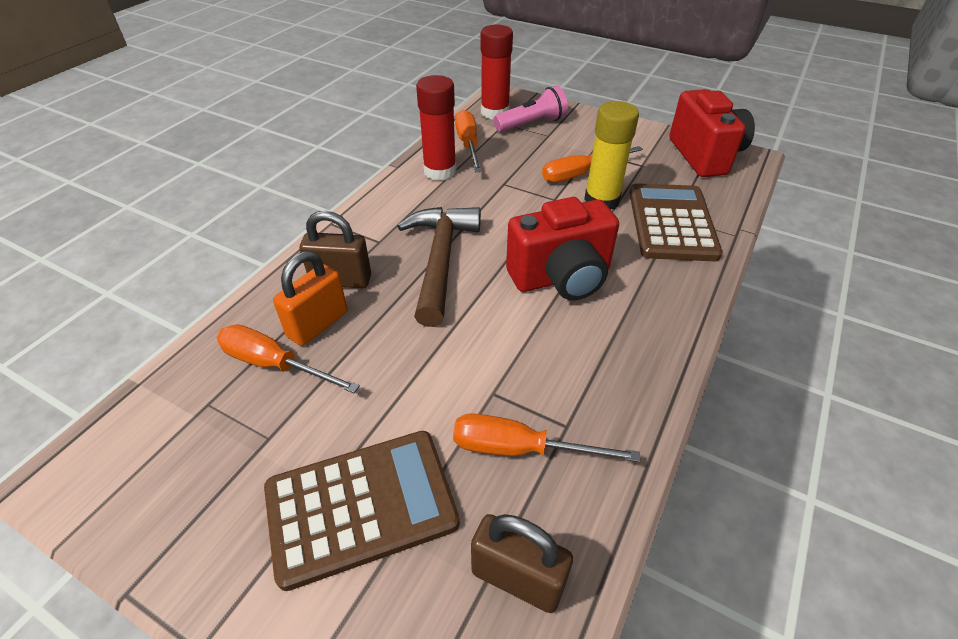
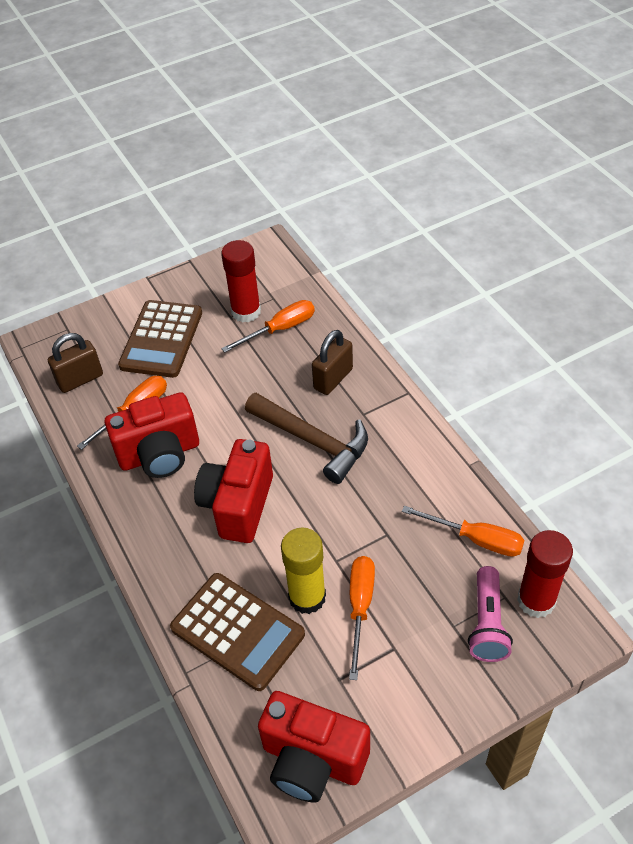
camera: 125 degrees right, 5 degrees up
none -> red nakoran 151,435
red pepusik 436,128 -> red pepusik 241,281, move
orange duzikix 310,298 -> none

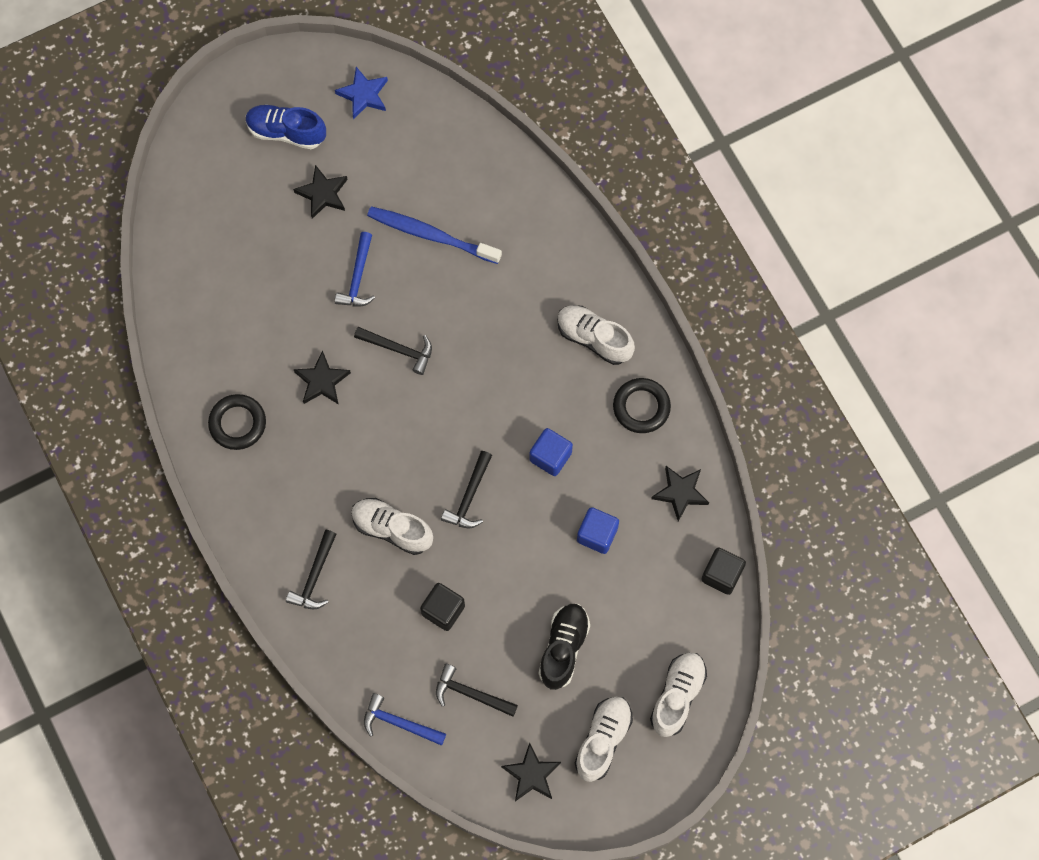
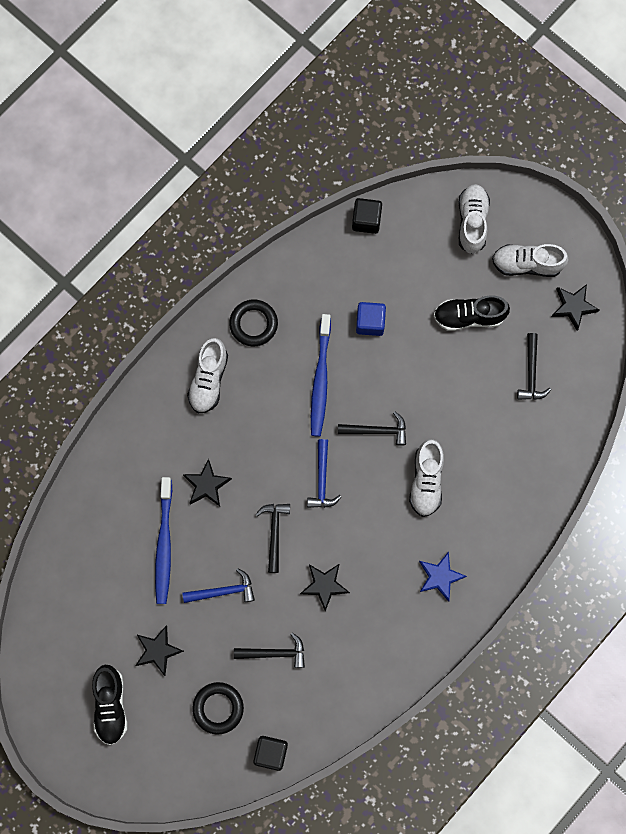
camera: 110 degrees left, 5 degrees up
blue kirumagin 286,126 -> black kirumagin 109,705
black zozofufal 680,494 -> black zozofufal 207,482, move
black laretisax 237,422 -> black laretisax 218,708, move
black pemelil 311,569 -> black pemelil 269,650, move
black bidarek 442,607 -> black bidarek 270,753, move
blue pemelil 405,719 -> blue pemelil 324,473, move
blue bidarek 551,452 -> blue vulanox 321,375
blue zozofufal 361,93 -> blue zozofufal 443,577, move
white kirumagin 678,694 -> white kirumagin 474,219, 90 degrees clockwise

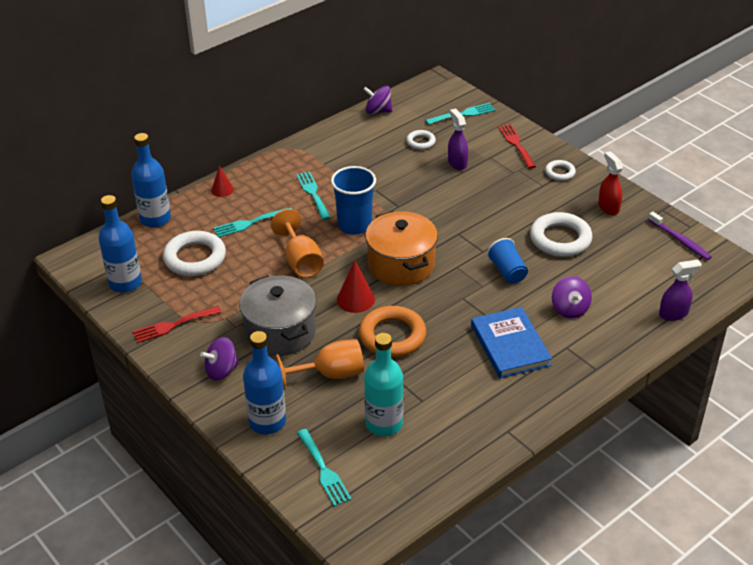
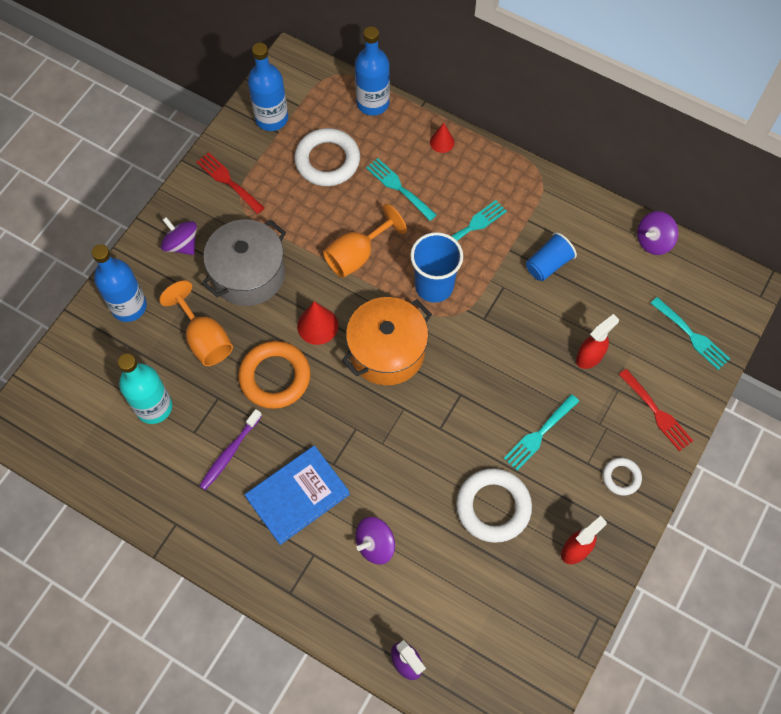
camera: 70 degrees right, 25 degrees up
purple vulanox 680,236 -> purple vulanox 230,449, move
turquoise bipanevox 324,468 -> turquoise bipanevox 541,432, move
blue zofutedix 507,261 -> blue zofutedix 551,256, move
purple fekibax 458,139 -> red fekibax 597,341
red bipanevox 517,146 -> red bipanevox 656,410, 90 degrees clockwise
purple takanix 377,100 -> purple takanix 657,233, 120 degrees counterclockwise
white laretisax 421,140 -> none

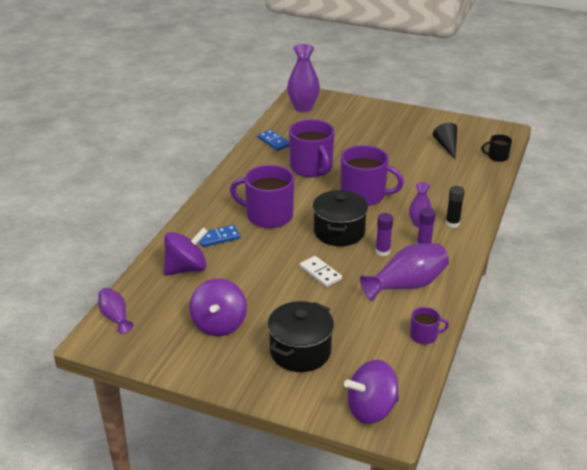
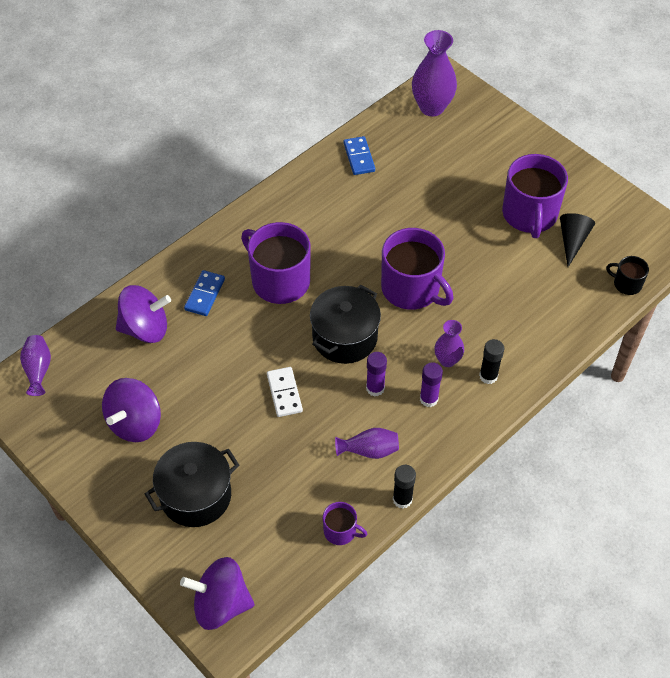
camera: 25 degrees right, 20 degrees up
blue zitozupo 219,236 -> blue zitozupo 204,293, 75 degrees counterclockwise
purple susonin 404,272 -> purple susonin 367,443, x0.57
none -> black pepusik 404,487
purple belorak 312,148 -> purple belorak 535,196, move

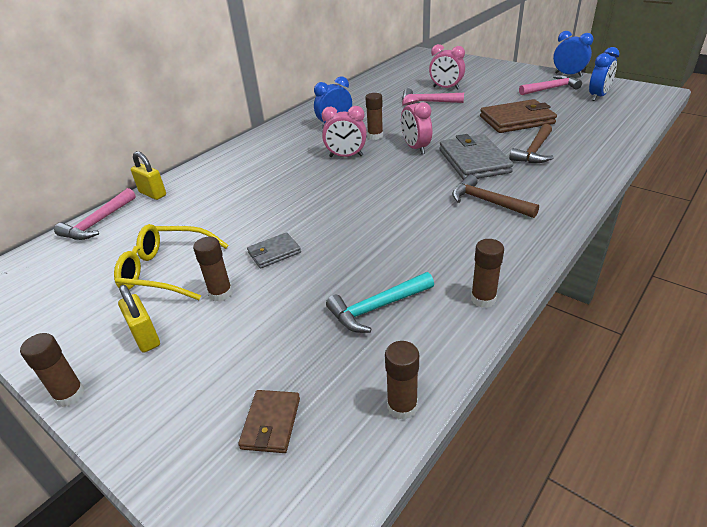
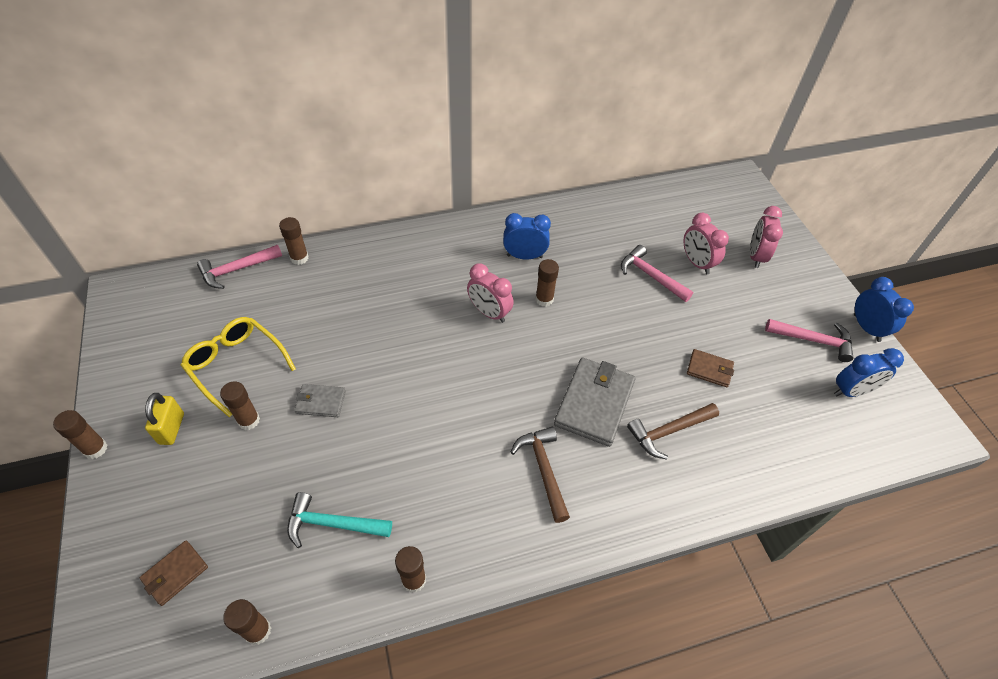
camera: 30 degrees right, 15 degrees up
yellow duzikix 148,175 -> brown pepusik 294,241
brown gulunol 518,116 -> brown gulunol 710,368, x0.53
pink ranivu 416,124 -> pink ranivu 766,237, move

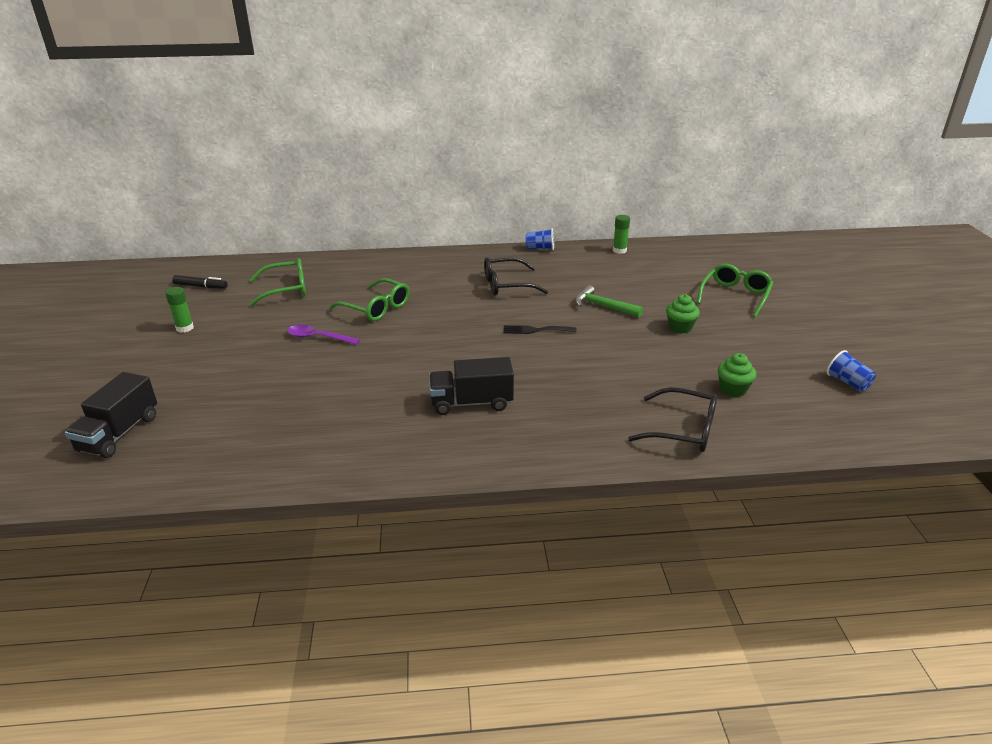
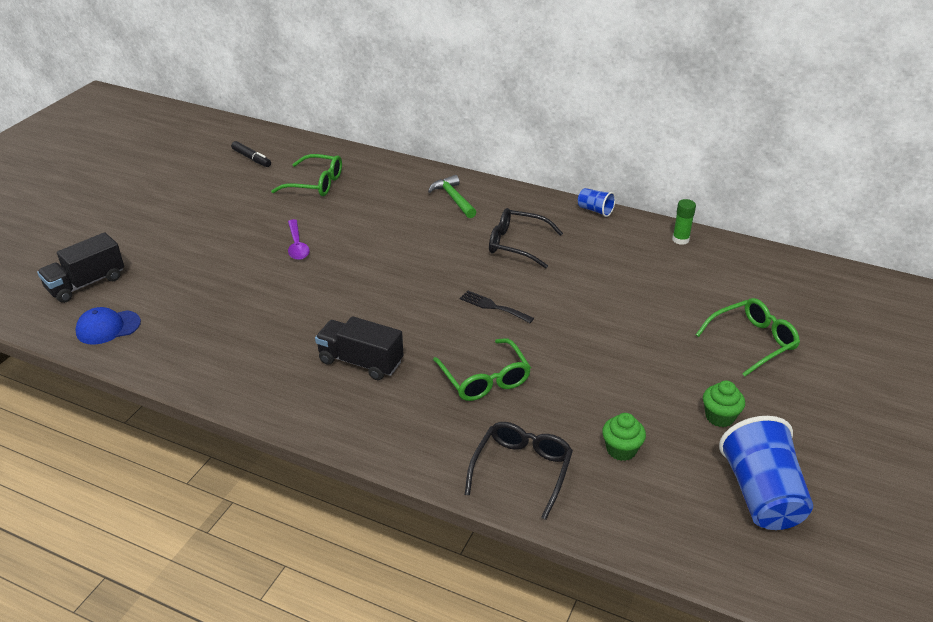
camera: 30 degrees right, 5 degrees up
none -> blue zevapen 108,326
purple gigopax 323,335 -> purple gigopax 299,239, 150 degrees counterclockwise
green pemelil 609,301 -> green pemelil 452,196, move
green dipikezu 369,299 -> green dipikezu 482,369, move
black dipikezu 672,419 -> black dipikezu 519,471, 120 degrees counterclockwise
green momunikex 683,314 -> green momunikex 724,404, move
blue zofutedix 851,370 -> blue zofutedix 766,473, x2.03
green pepusik 179,310 -> none

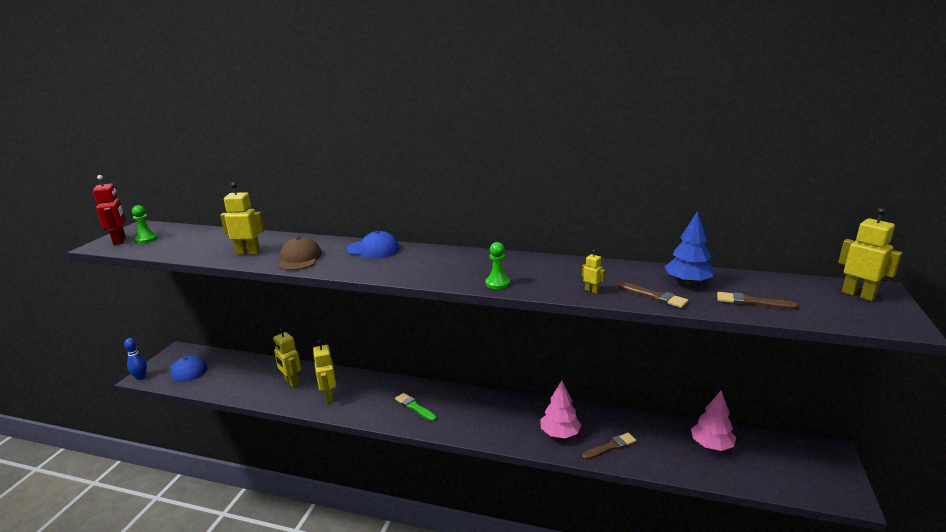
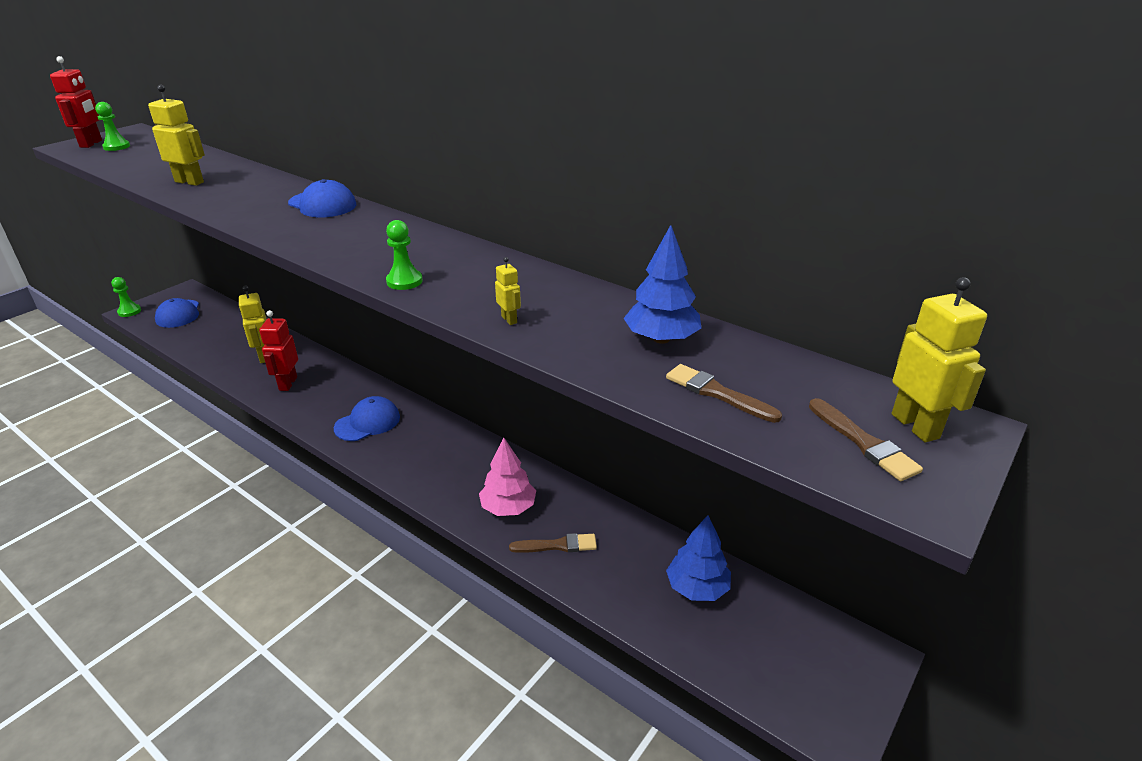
camera: 20 degrees right, 10 degrees up
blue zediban 135,359 -> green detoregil 126,297
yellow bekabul 324,371 -> red bekabul 278,350
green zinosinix 416,407 -> blue zevapen 367,418
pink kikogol 713,421 -> blue kikogol 698,558
brown zinosinix 653,295 -> brown zinosinix 866,439, move
brown zevapen 300,253 -> none

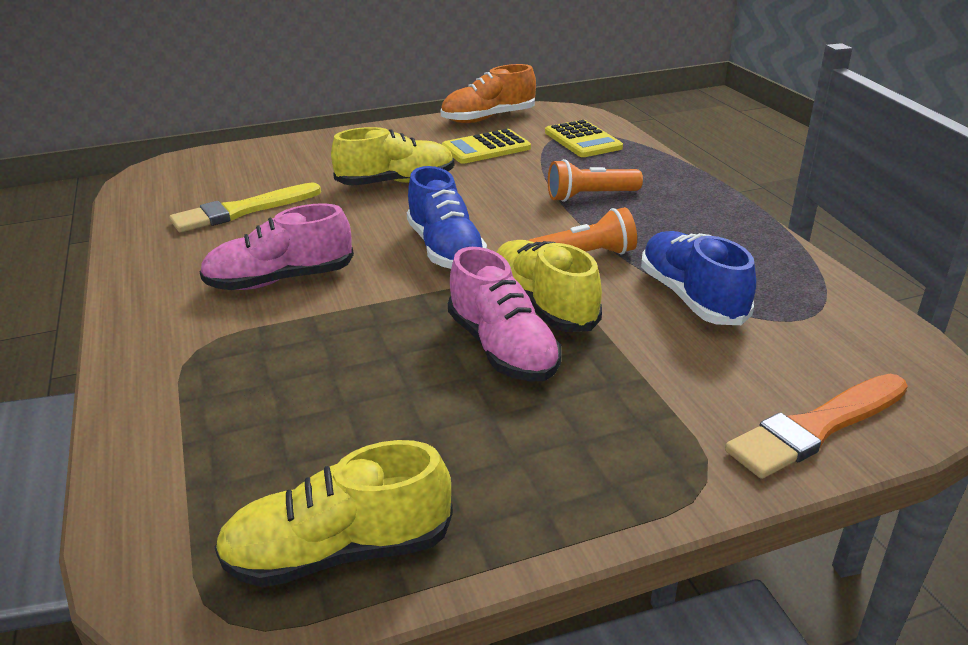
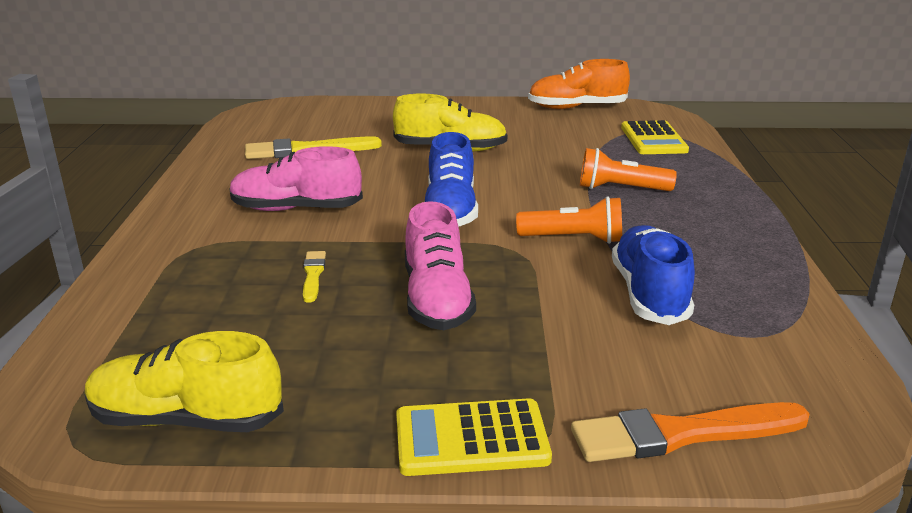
camera: 20 degrees right, 5 degrees down
none -> yellow zinosinix 314,277
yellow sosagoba 486,146 -> yellow sosagoba 474,437, move
yellow kirumagin 549,286 -> none

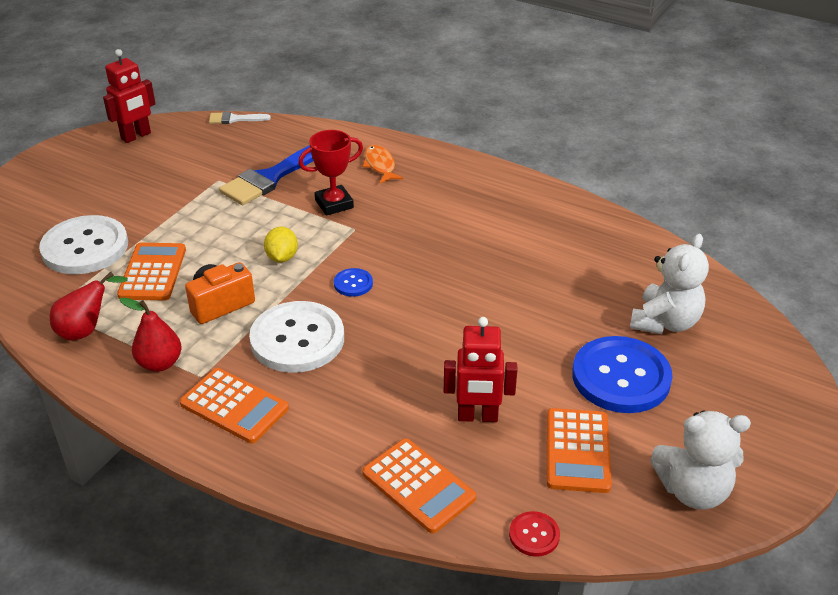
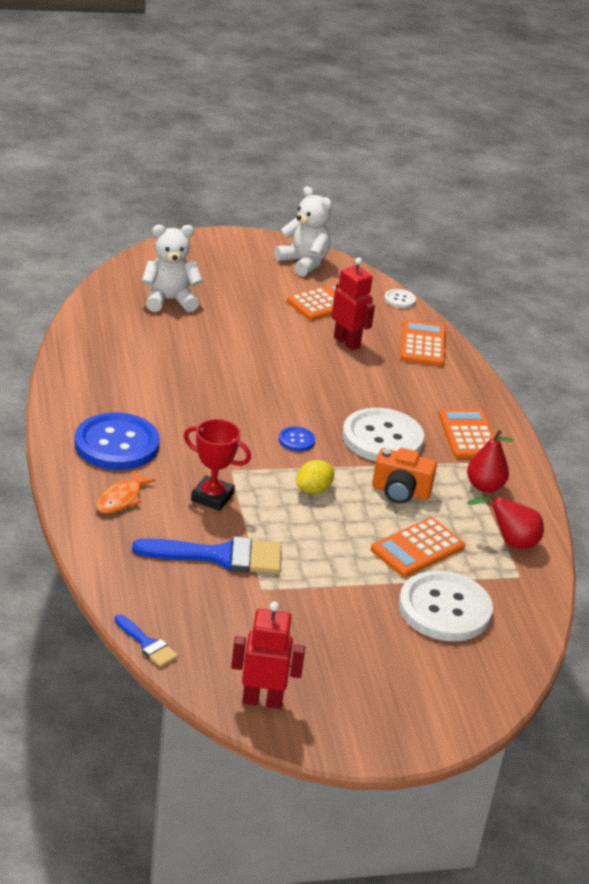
camera: 135 degrees left, 5 degrees down
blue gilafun 622,374 -> blue gilafun 117,441, move
white zinosinix 240,117 -> blue zinosinix 146,640
red gilafun 534,534 -> white gilafun 400,298

